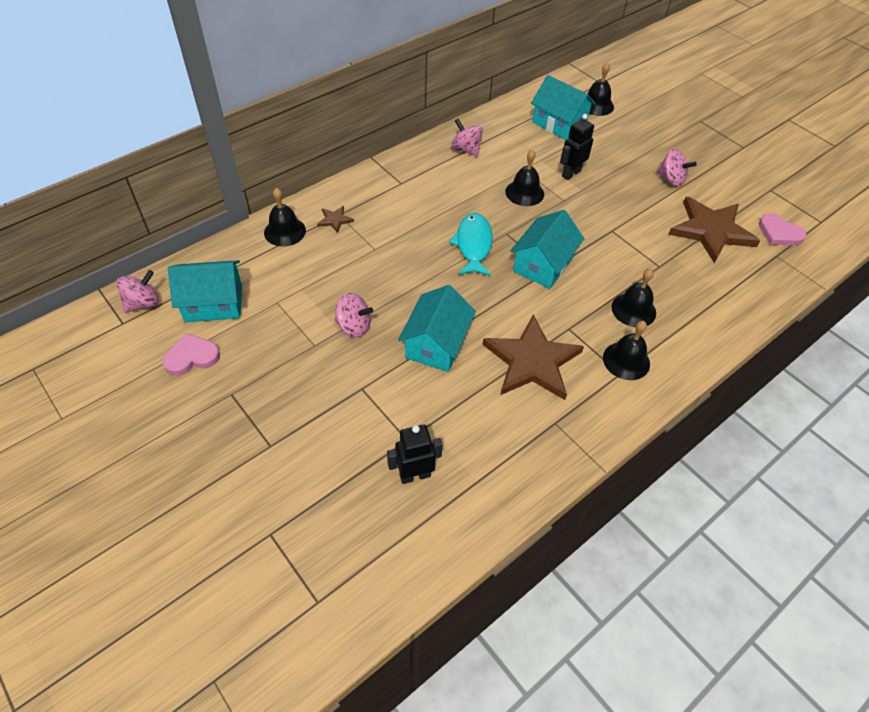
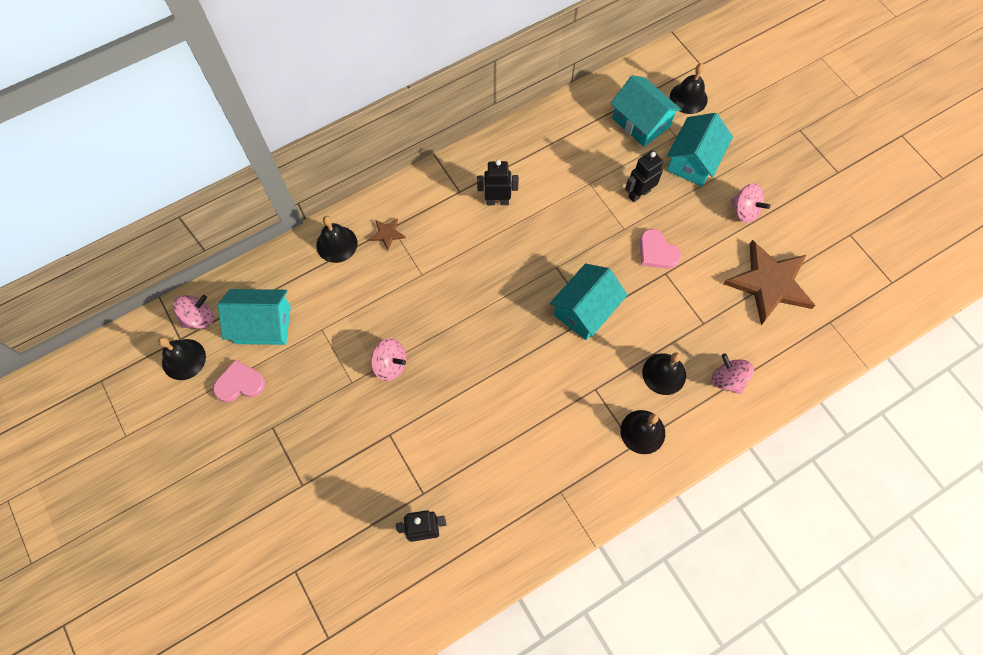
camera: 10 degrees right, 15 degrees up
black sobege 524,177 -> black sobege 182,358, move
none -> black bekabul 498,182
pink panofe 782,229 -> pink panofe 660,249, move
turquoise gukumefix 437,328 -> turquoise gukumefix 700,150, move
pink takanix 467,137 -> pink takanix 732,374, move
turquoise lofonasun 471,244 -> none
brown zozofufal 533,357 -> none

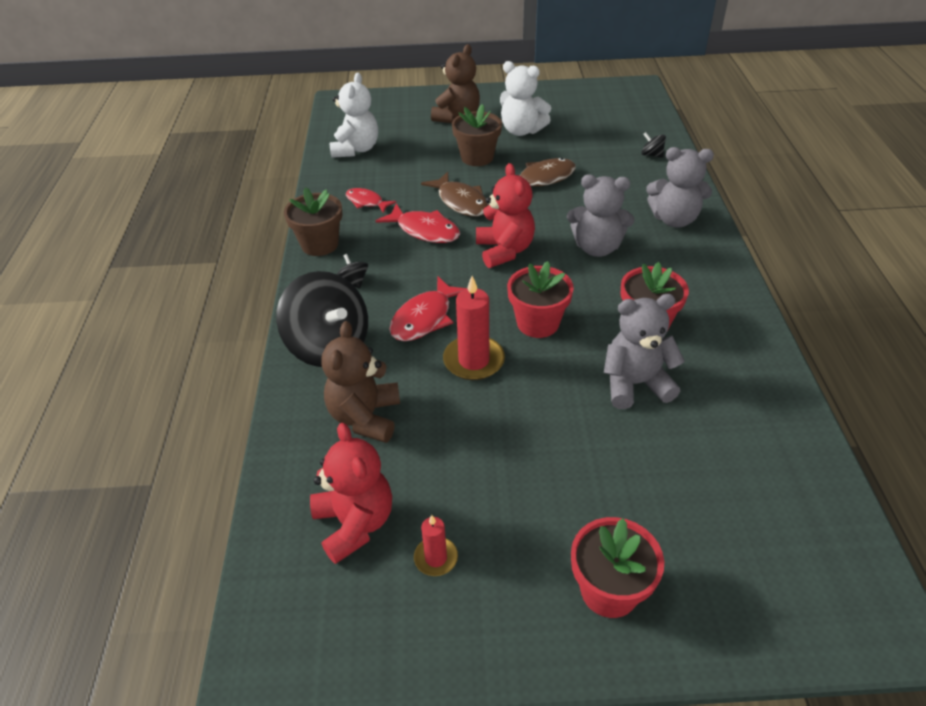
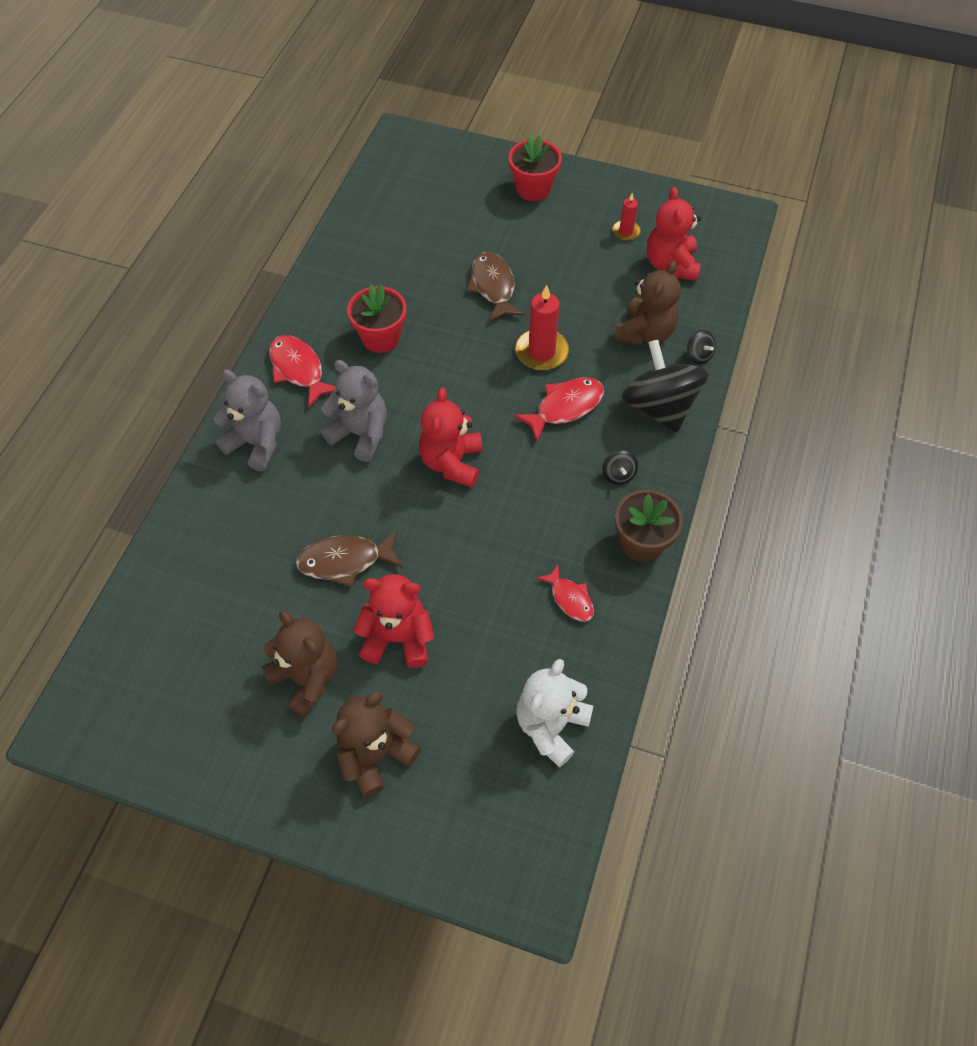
camera: 160 degrees left, 15 degrees up
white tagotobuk 525,98 -> brown tagotobuk 299,664
red lofonasun 418,223 -> red lofonasun 302,371, move
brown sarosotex 477,135 -> red tagotobuk 393,621
brown lofonasun 455,194 -> brown lofonasun 495,287, move
black takanix 653,145 -> black takanix 701,347, move
red sarosotex 540,299 -> none
grey tagotobuk 644,351 -> none

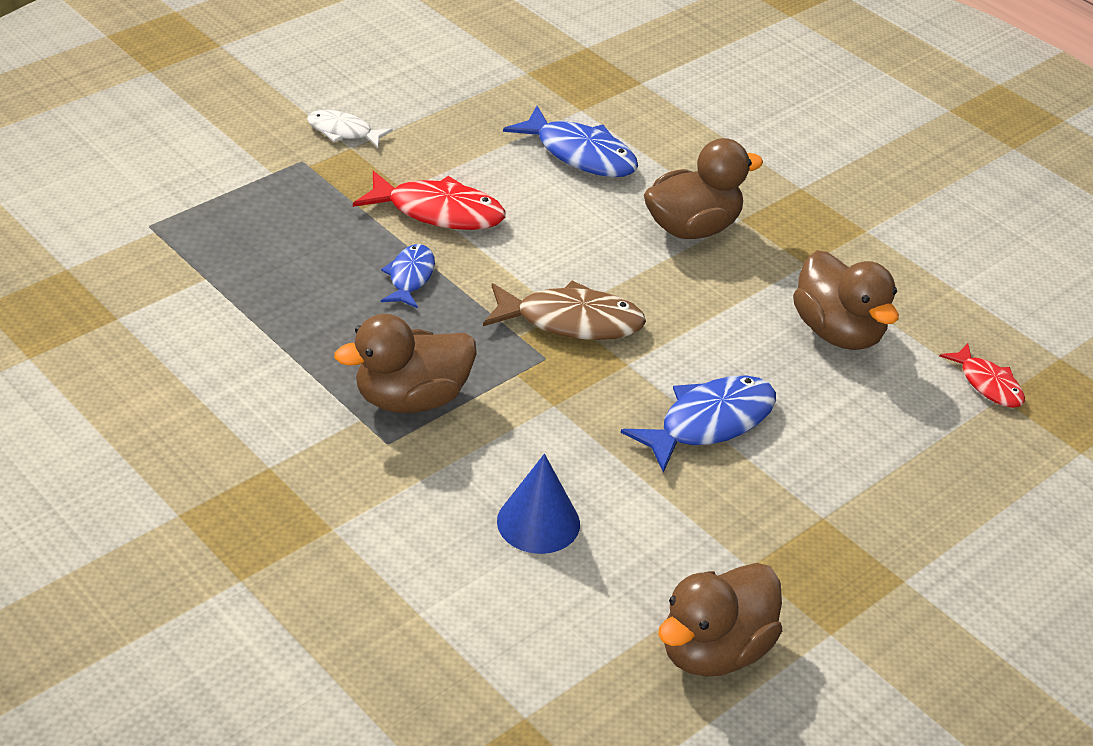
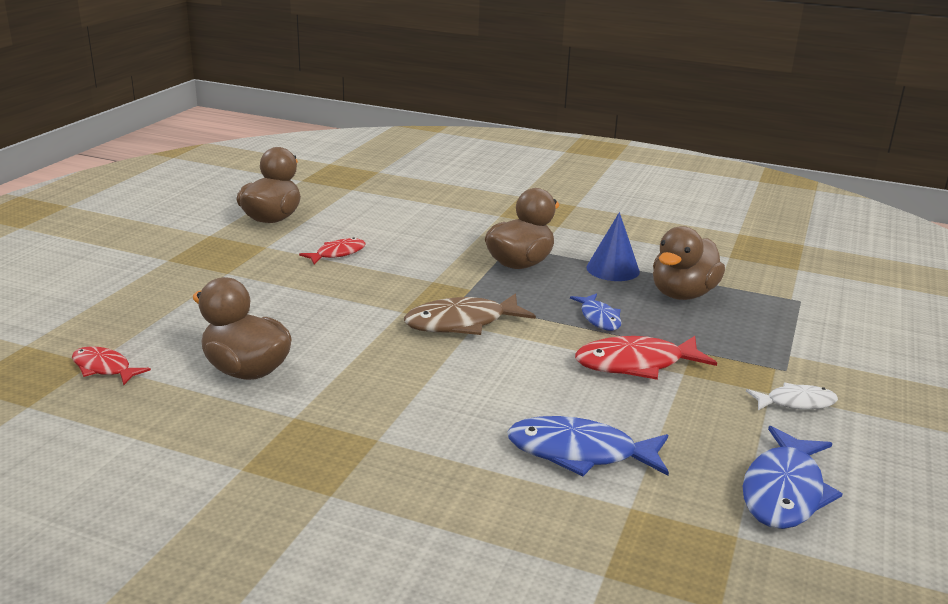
camera: 155 degrees right, 15 degrees down
none -> red lofonasun 332,250
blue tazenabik 538,504 -> blue tazenabik 613,246, move
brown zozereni 703,188 -> brown zozereni 689,263, move
blue lofonasun 698,424 -> blue lofonasun 792,477, move

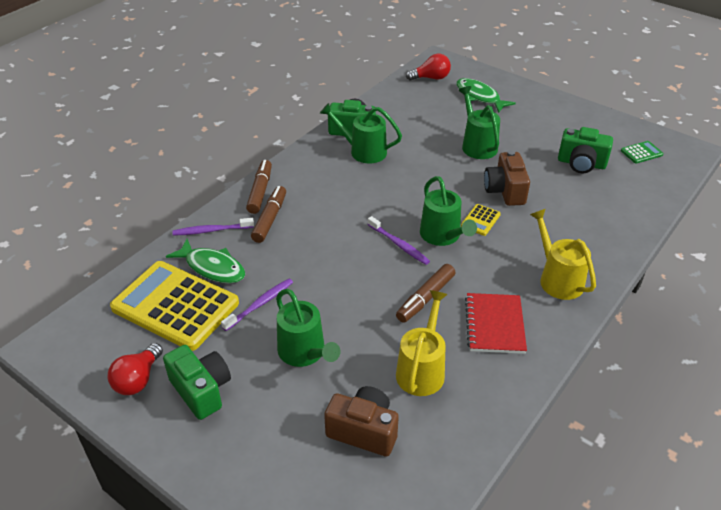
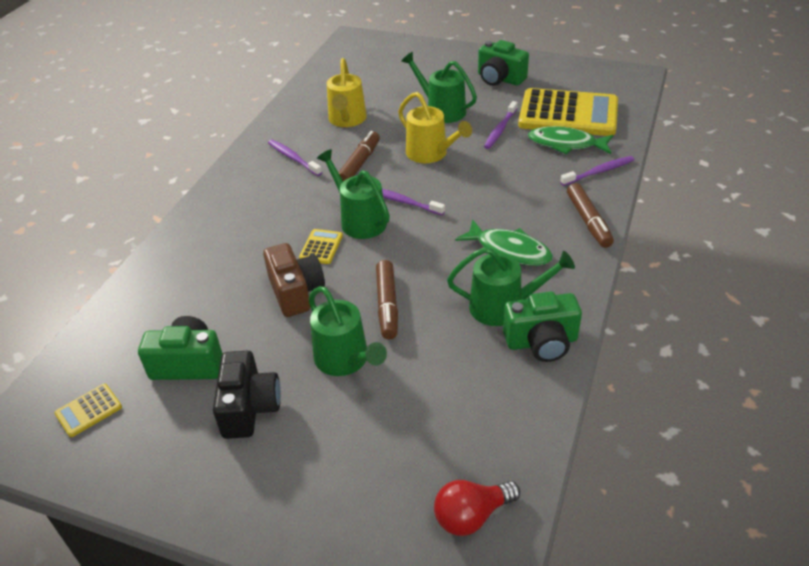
camera: 165 degrees right, 0 degrees up
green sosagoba 642,152 -> yellow sosagoba 88,410
none -> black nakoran 247,395
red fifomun 496,323 -> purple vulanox 295,158
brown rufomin 268,214 -> brown rufomin 387,299, move
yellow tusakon 563,254 -> yellow tusakon 435,127, move
green lofonasun 486,95 -> green lofonasun 504,242, move
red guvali 135,369 -> none
brown nakoran 361,421 -> none

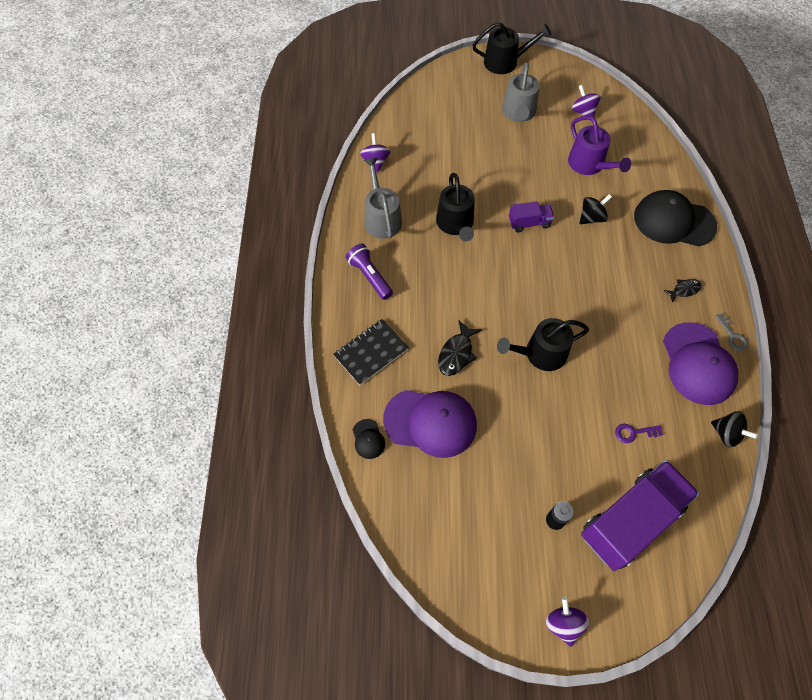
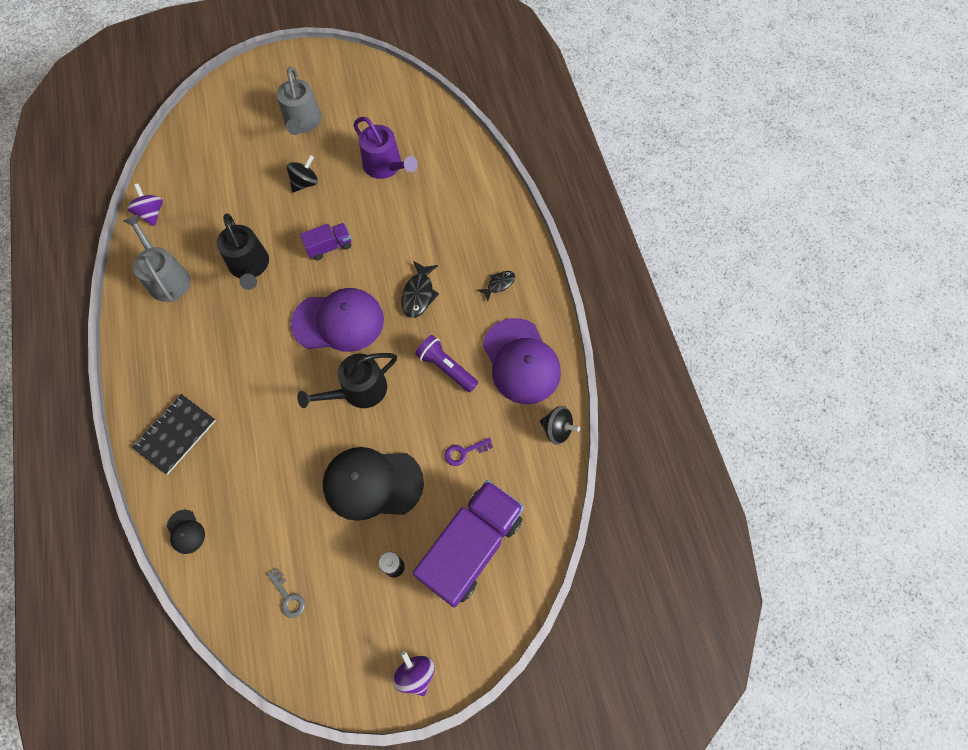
camera: 15 degrees left, 5 degrees up
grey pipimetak 731,332 -> grey pipimetak 286,593, move
black takanix 596,209 -> black takanix 302,174, move
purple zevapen 430,424 -> purple zevapen 337,320, move
black zevapen 675,218 -> black zevapen 373,484, move
black lofonasun 460,348 -> black lofonasun 420,289, move
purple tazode 369,272 -> purple tazode 446,363, move
black tusakon 511,48 -> none
purple takanix 586,101 -> none

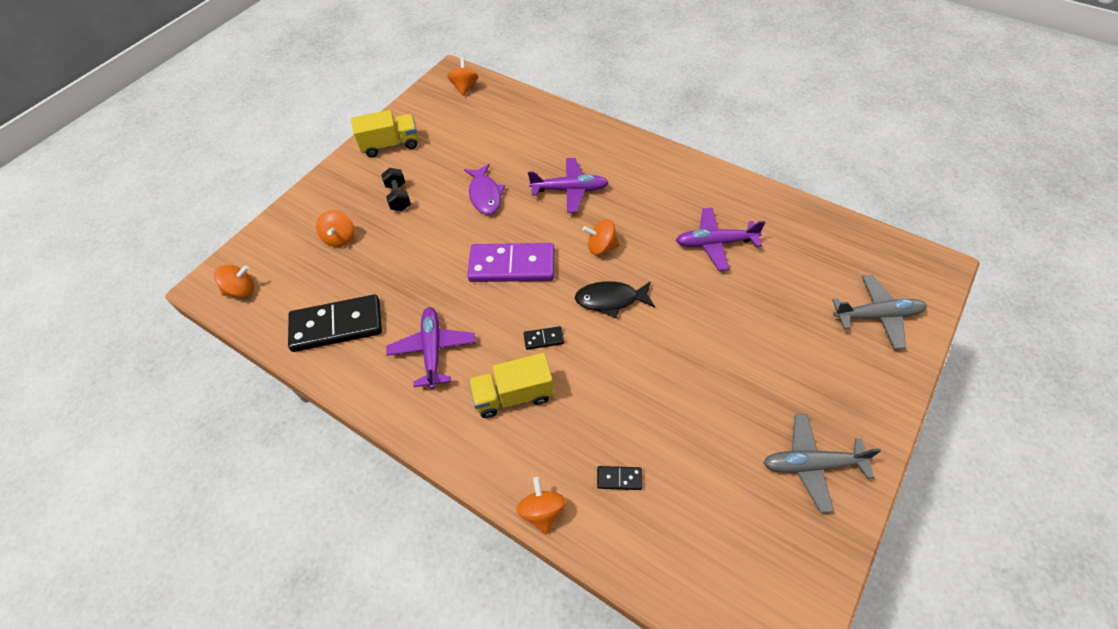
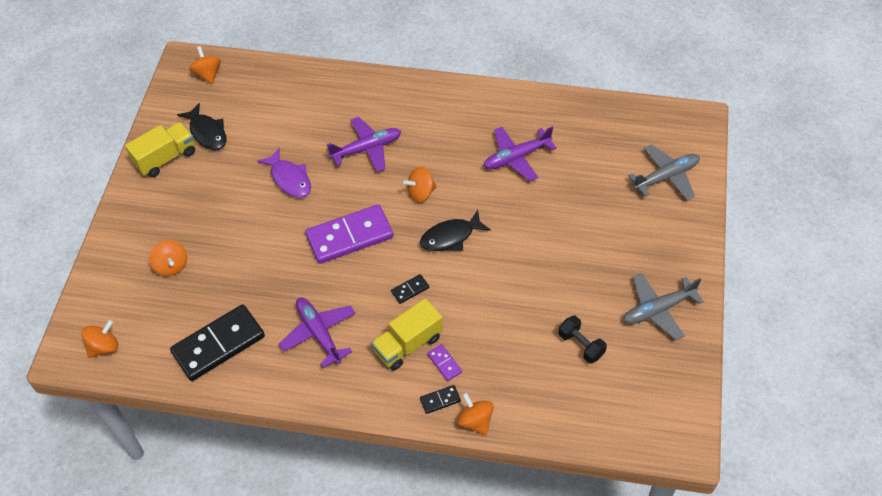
camera: 25 degrees left, 0 degrees up
none -> black lofonasun 202,126
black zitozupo 619,478 -> black zitozupo 440,399, move
none -> purple zitozupo 444,362
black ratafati 396,189 -> black ratafati 582,339, move

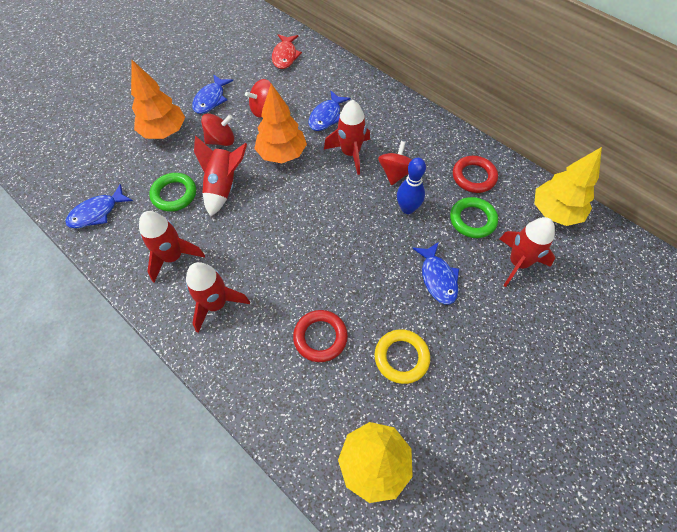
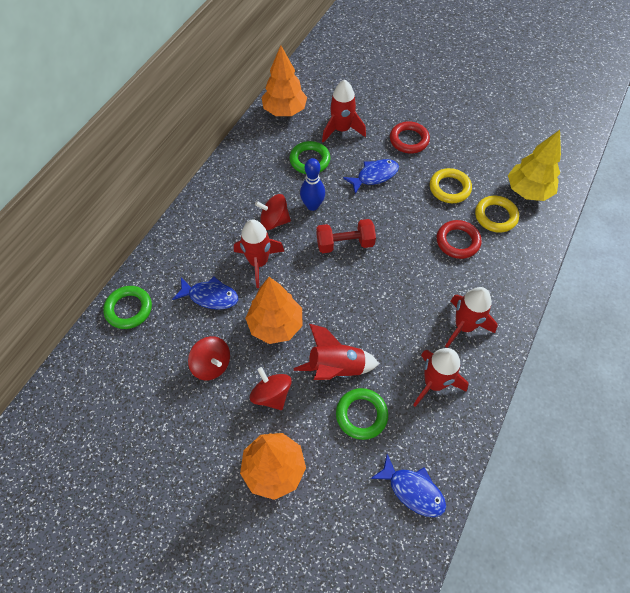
camera: 105 degrees left, 0 degrees up
none -> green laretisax 127,307
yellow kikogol 568,186 -> orange kikogol 284,80
none -> red ratafati 346,236
red laretisax 475,174 -> red laretisax 410,137, move
none -> yellow laretisax 497,214
blue lofonasun 212,94 -> none
red lofonasun 287,51 -> none

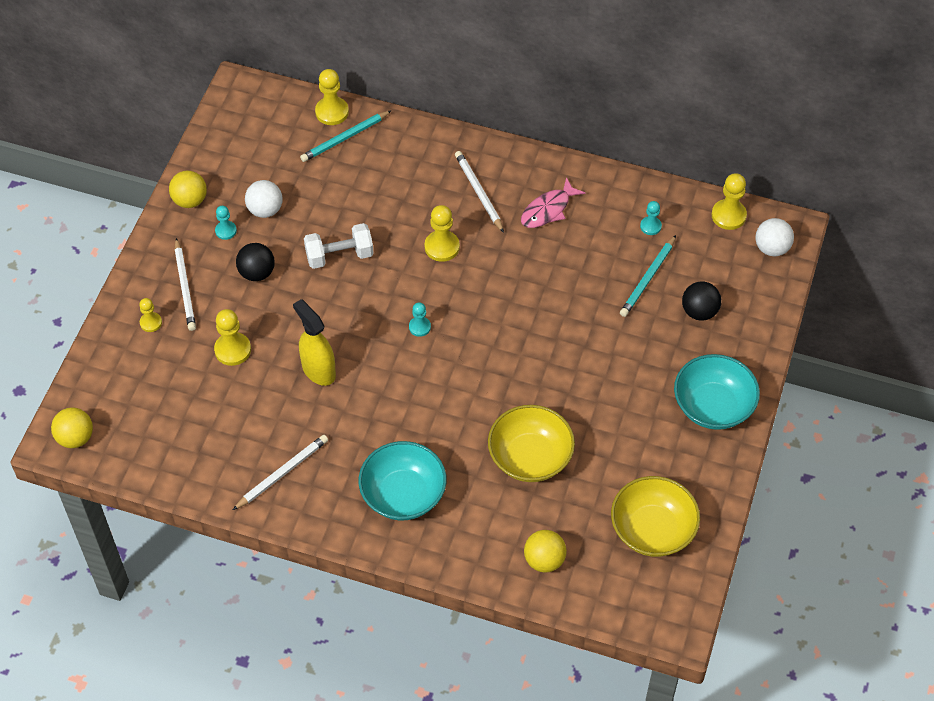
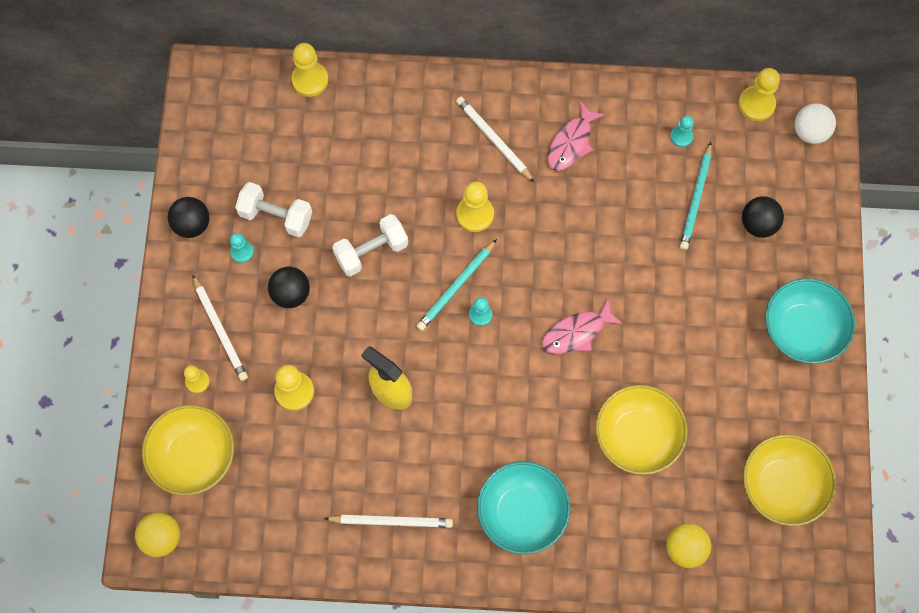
camera: 15 degrees left, 15 degrees up
none -> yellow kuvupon 188,450
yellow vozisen 188,189 -> black vozisen 189,217
white vozisen 264,199 -> white ratafati 273,209
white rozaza 280,472 -> white rozaza 388,521, 60 degrees clockwise
turquoise rozaza 346,136 -> turquoise rozaza 457,285, move
none -> pink lofonasun 582,326

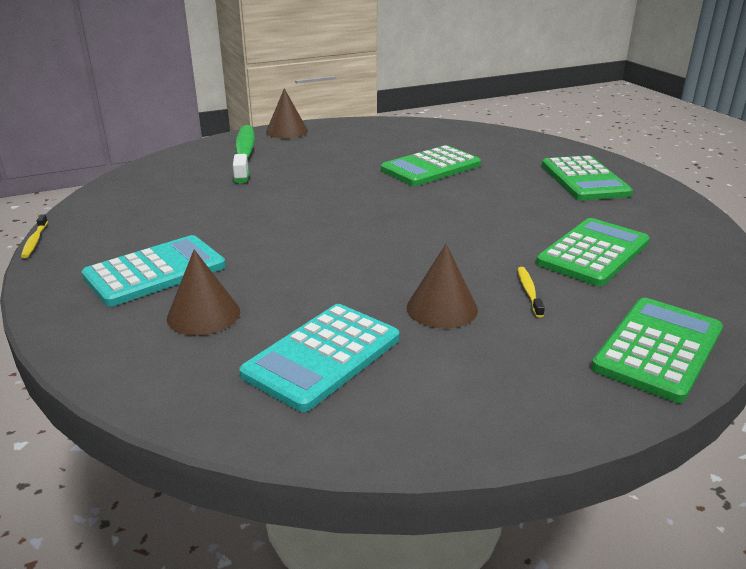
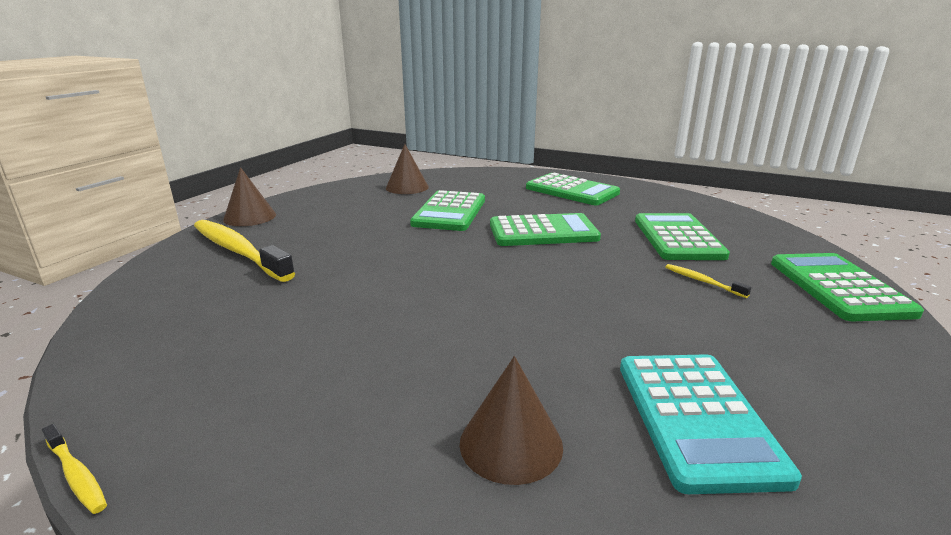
camera: 40 degrees left, 5 degrees down
green vulanox 244,154 -> yellow vulanox 244,251
brown tazenabik 442,286 -> brown tazenabik 407,169, move
none -> green sosagoba 545,229
turquoise sosagoba 154,270 -> none

